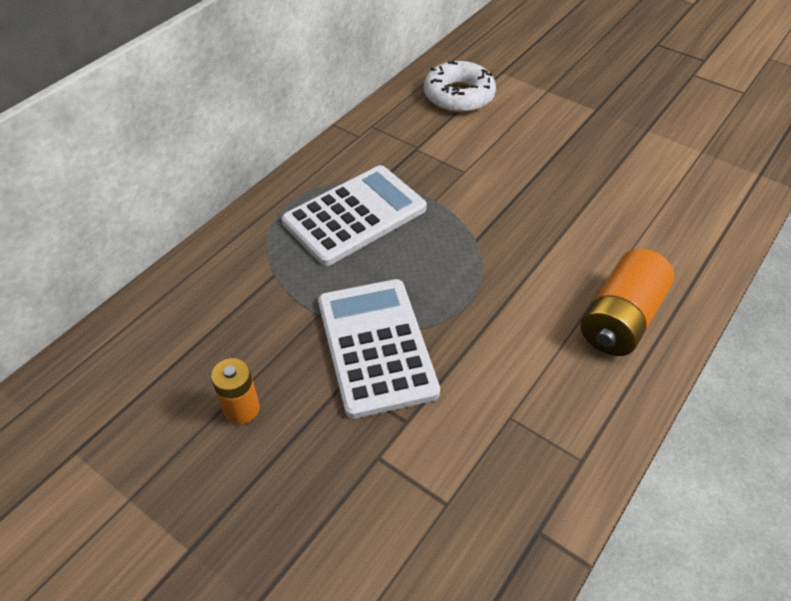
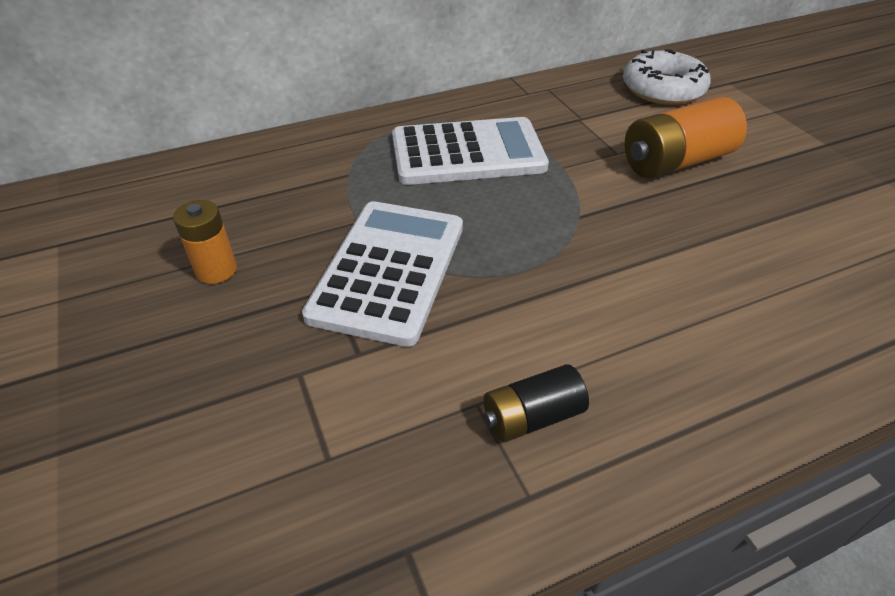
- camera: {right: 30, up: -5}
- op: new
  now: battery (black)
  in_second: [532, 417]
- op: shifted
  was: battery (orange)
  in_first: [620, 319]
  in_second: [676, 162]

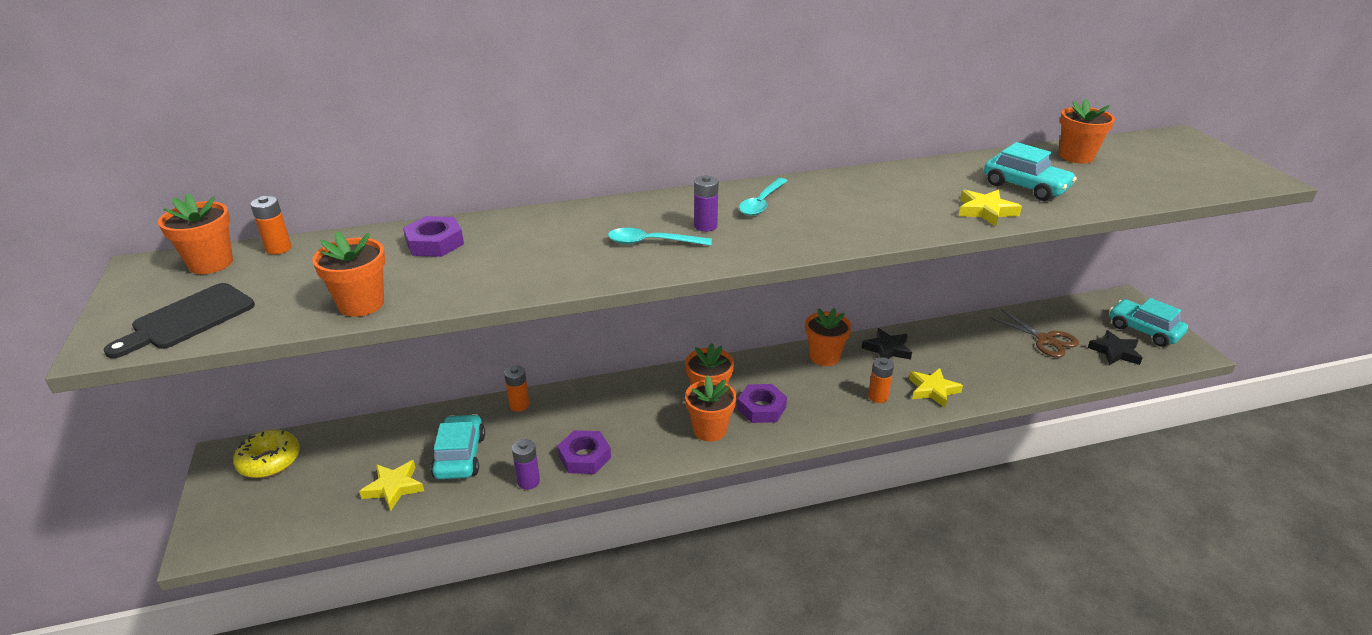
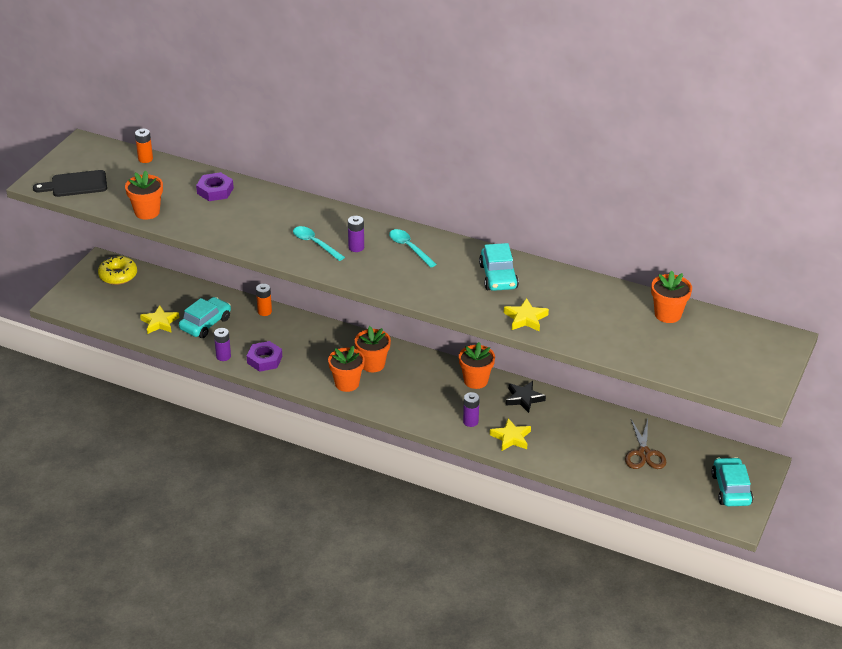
- camera: {right: 40, up: 5}
- op: rotated
  was: spoon (turquoise)
  in_first: [761, 203]
  in_second: [409, 248]
  clockwise: 75
- op: repainted
  was: battery (orange)
  now: battery (purple)
  in_first: [878, 397]
  in_second: [470, 421]
- op: shifted
  was: car (turquoise)
  in_first: [1025, 187]
  in_second: [498, 276]
- op: gone
  was: flower pot (orange)
  in_first: [211, 263]
- op: gone
  was: nut (purple)
  in_first: [761, 408]
- op: gone
  was: star (black)
  in_first: [1115, 352]

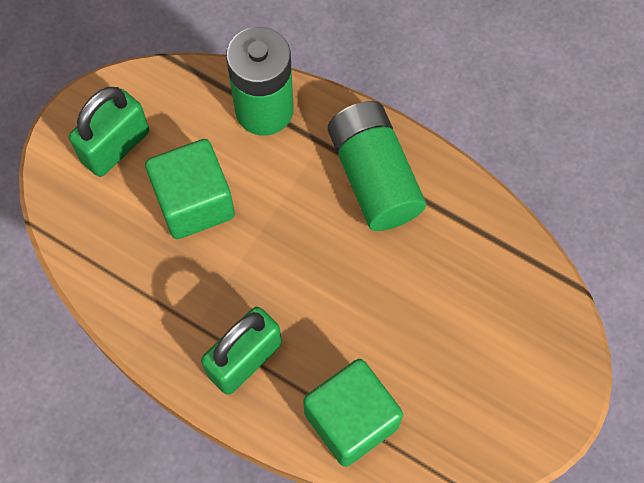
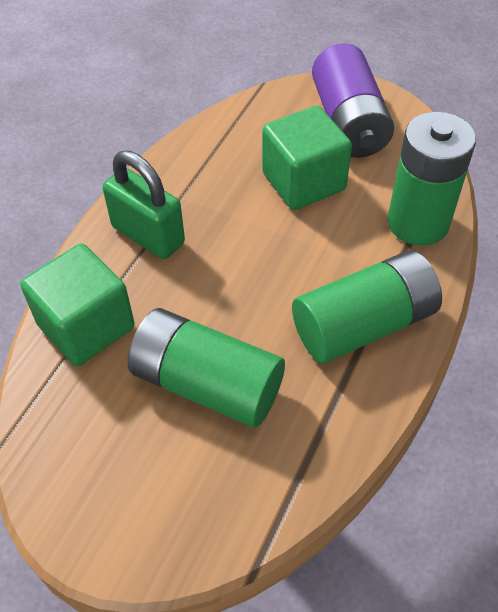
- camera: {right: 85, up: -15}
- op: new
  now: battery (green)
  in_second: [207, 383]
- op: swapped
  was: padlock (green)
  now: battery (purple)
  in_first: [115, 146]
  in_second: [348, 122]

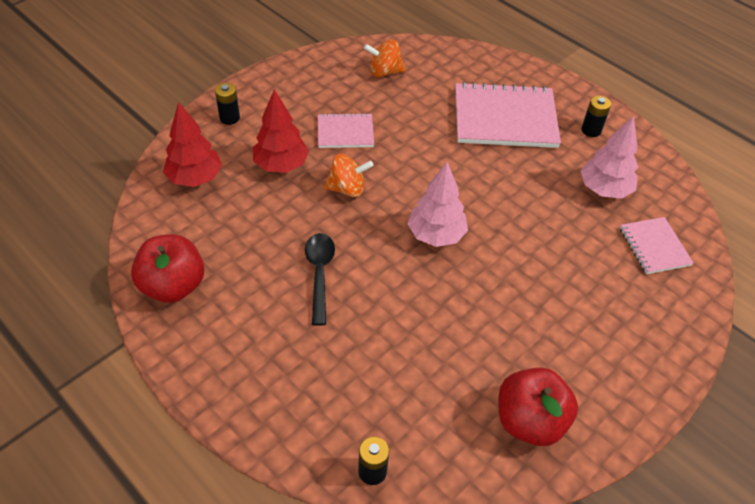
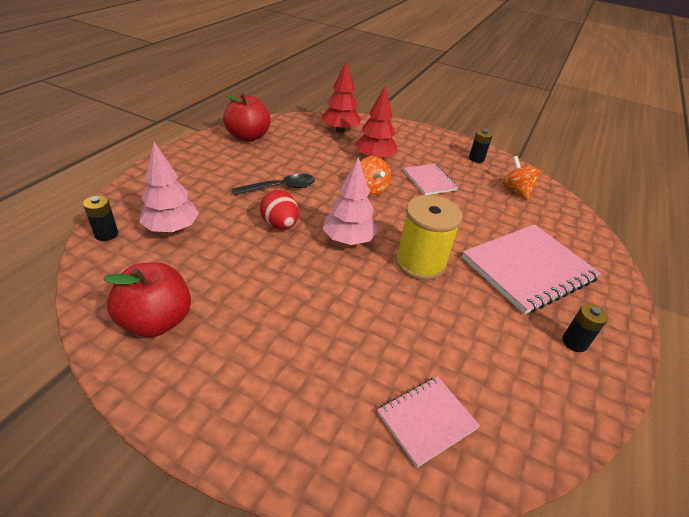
- camera: {right: 70, up: -10}
- op: shifted
  was: tree (pink)
  in_first: [604, 189]
  in_second: [172, 229]
- op: new
  now: egg (red)
  in_second: [279, 225]
- op: new
  now: spool (yellow)
  in_second: [420, 263]
- op: rotated
  was: notebook (pink)
  in_first: [505, 118]
  in_second: [528, 269]
  clockwise: 75
- op: shifted
  was: battery (black)
  in_first: [229, 118]
  in_second: [476, 159]

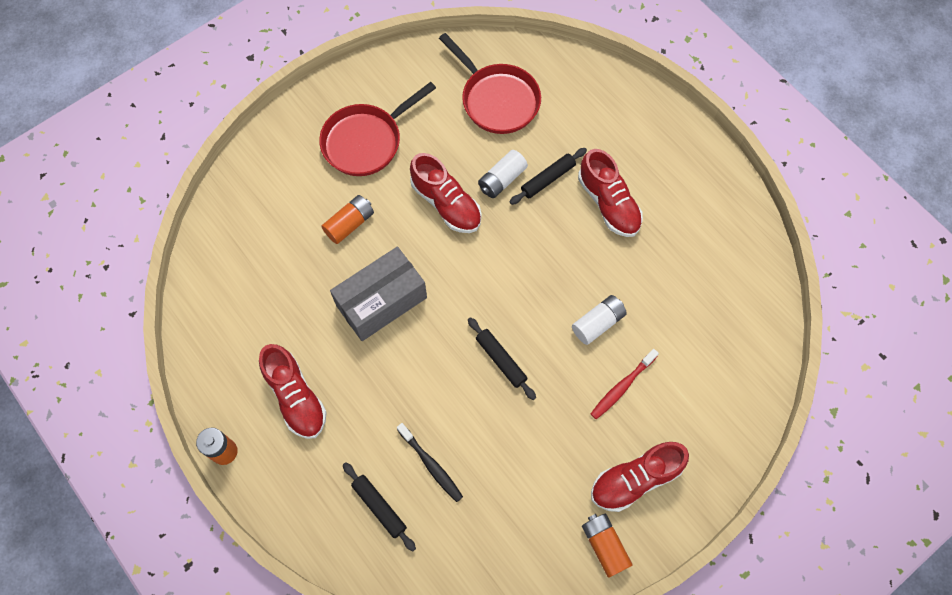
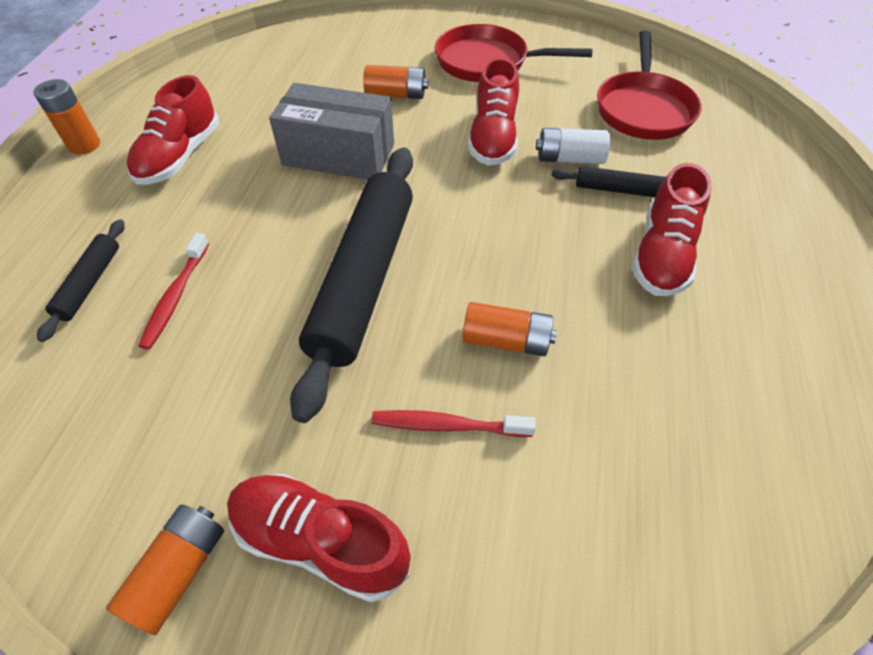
- camera: {right: 50, up: -15}
- op: repainted
  was: toothbrush (black)
  now: toothbrush (red)
  in_first: [431, 465]
  in_second: [176, 296]
- op: scaled
  was: rolling pin (black)
  in_first: [501, 360]
  in_second: [363, 279]
  ratio: 2.22
- op: repainted
  was: battery (white)
  now: battery (orange)
  in_first: [597, 323]
  in_second: [506, 340]

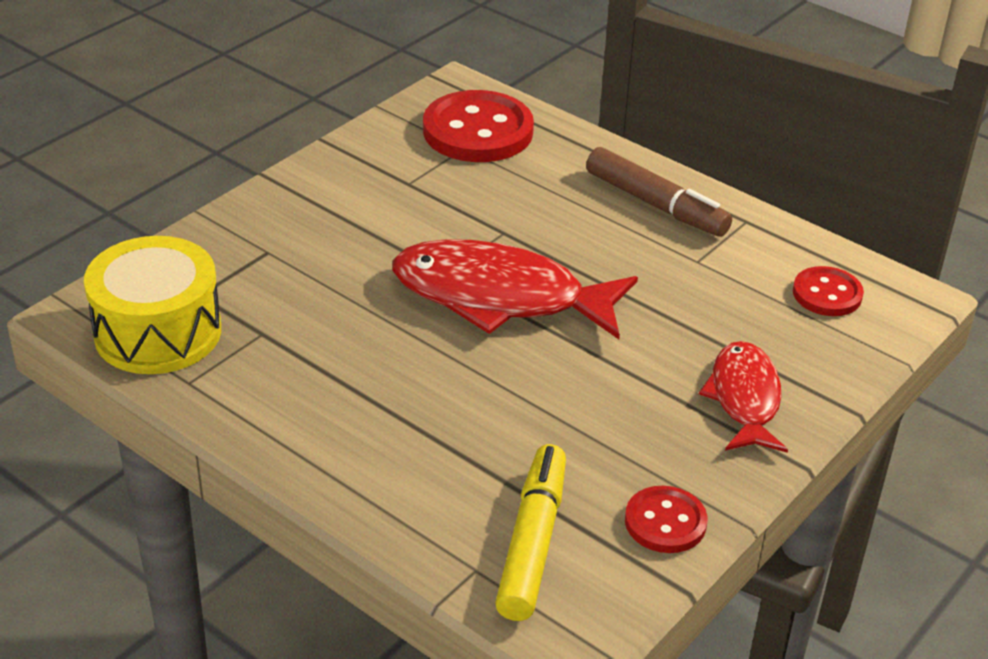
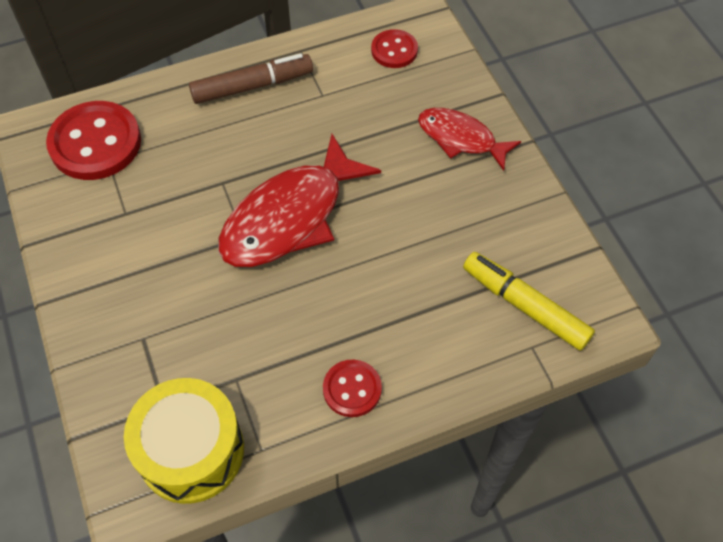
- camera: {right: -60, up: 20}
- op: shifted
  was: button (red)
  in_first: [665, 522]
  in_second: [352, 389]

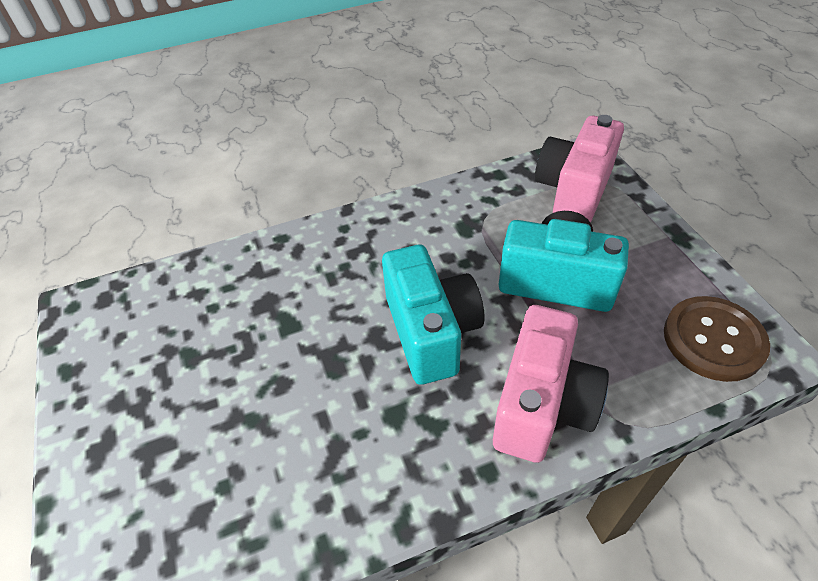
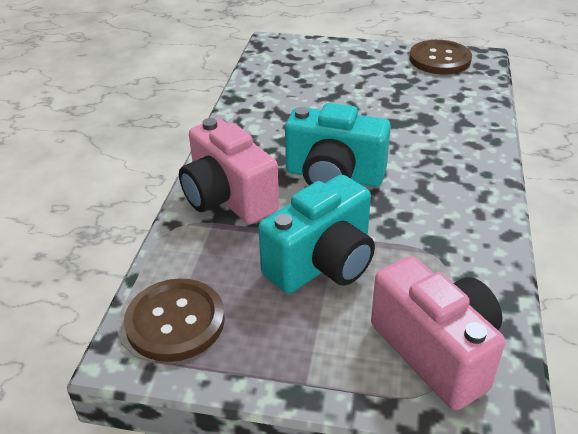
- camera: {right: 120, up: -10}
- op: new
  now: button (brown)
  in_second: [439, 59]

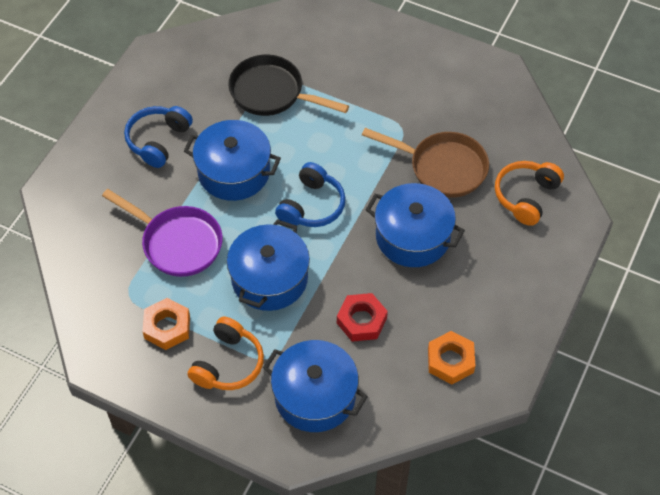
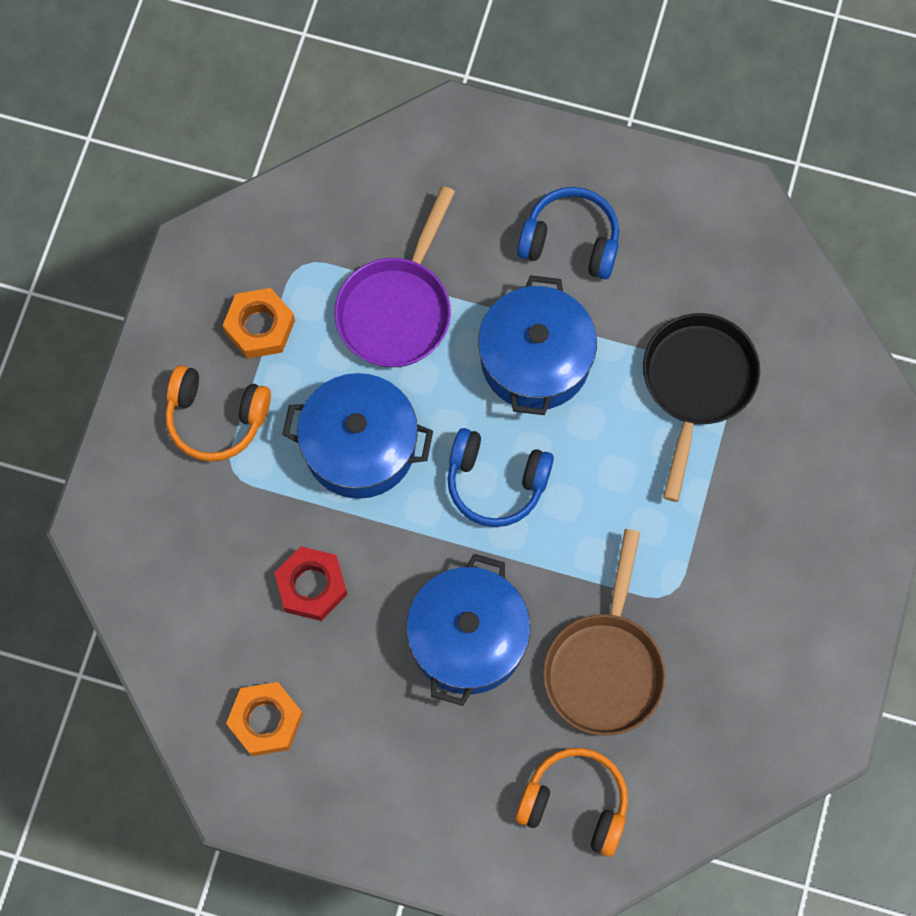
- camera: {right: 80, up: 15}
- op: gone
  was: pot (blue)
  in_first: [315, 396]

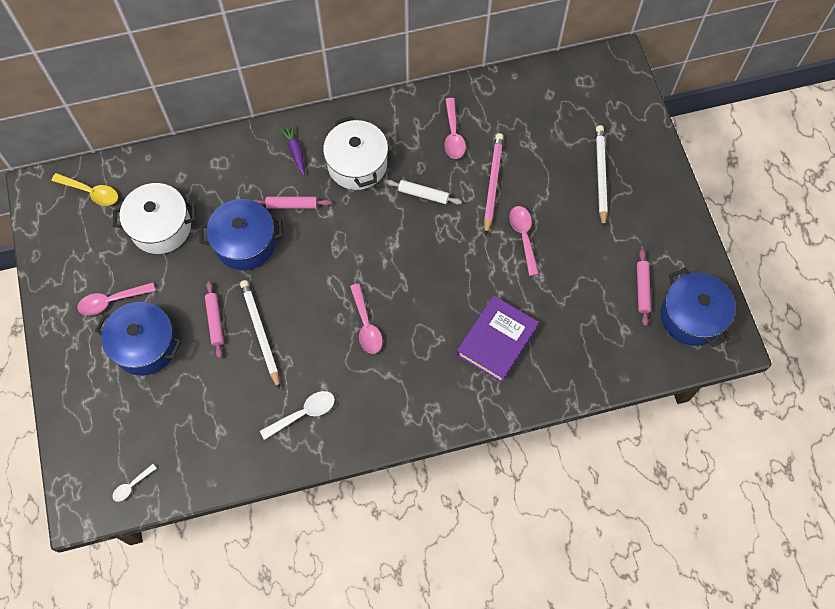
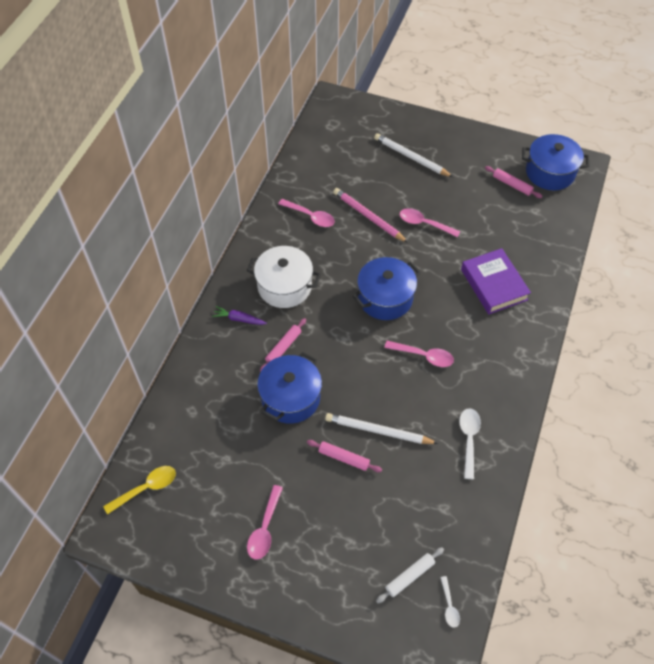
- camera: {right: -55, up: -10}
- op: shifted
  was: pot (blue)
  in_first: [145, 345]
  in_second: [385, 298]
- op: shifted
  was: rolling pin (white)
  in_first: [423, 194]
  in_second: [410, 576]
- op: gone
  was: pot (white)
  in_first: [161, 227]

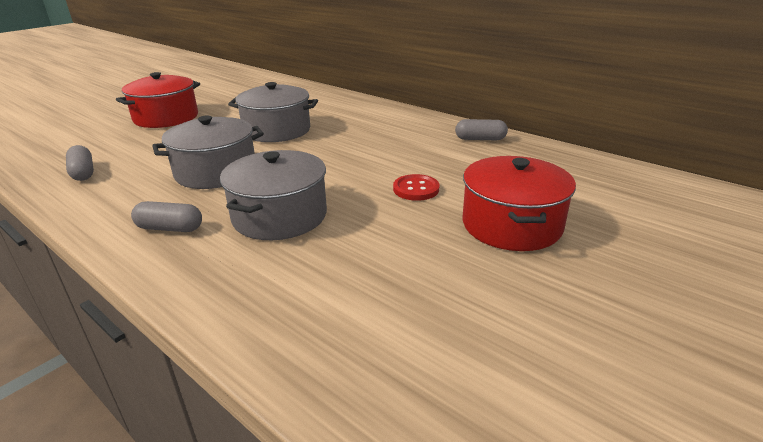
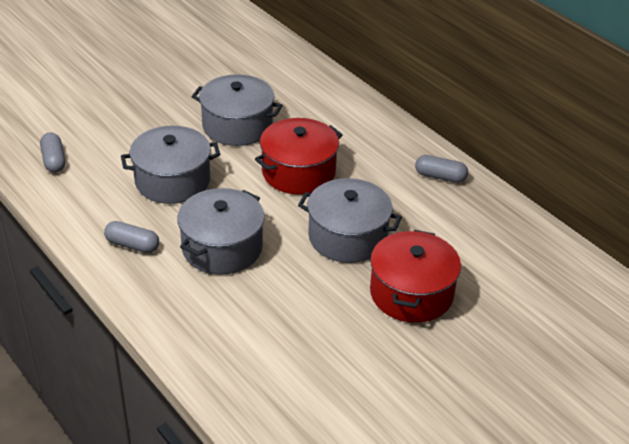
- camera: {right: 10, up: 10}
- op: shifted
  was: pot (red)
  in_first: [166, 117]
  in_second: [298, 172]
- op: swapped
  was: button (red)
  now: pot (grey)
  in_first: [416, 189]
  in_second: [347, 237]

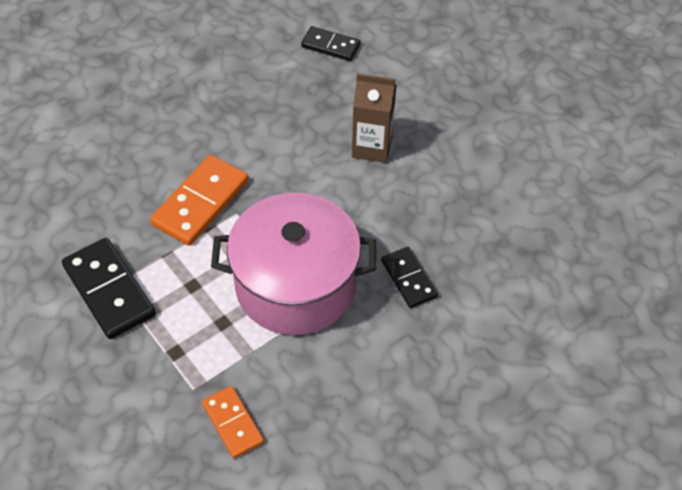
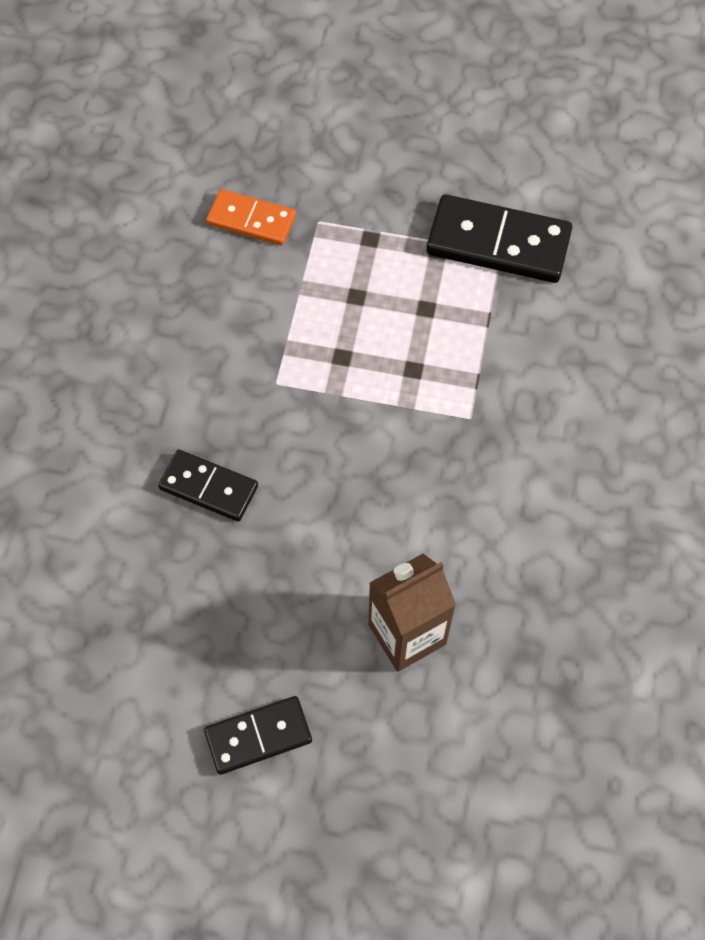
- camera: {right: 140, up: 10}
- op: shifted
  was: domino (black)
  in_first: [330, 46]
  in_second: [258, 736]
- op: gone
  was: domino (orange)
  in_first: [200, 203]
- op: gone
  was: pot (pink)
  in_first: [295, 285]

